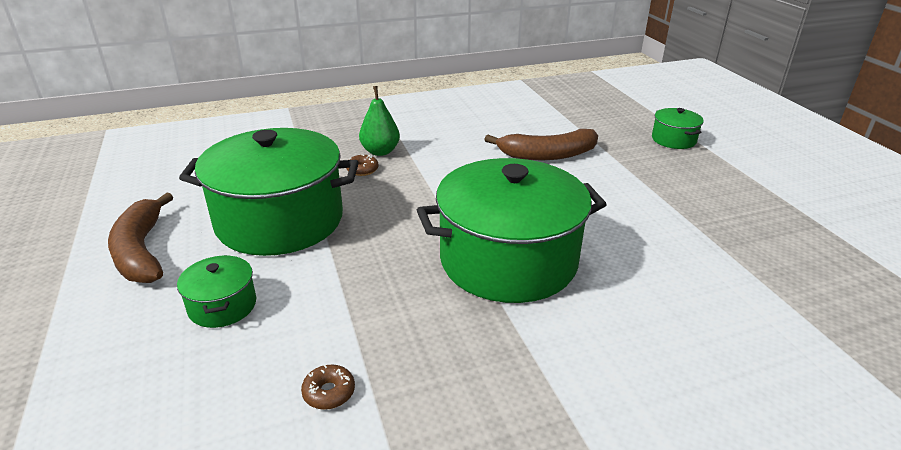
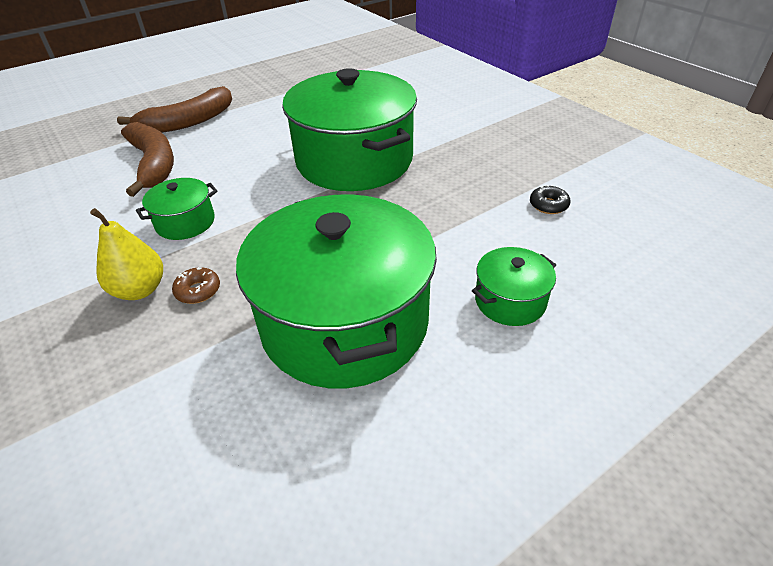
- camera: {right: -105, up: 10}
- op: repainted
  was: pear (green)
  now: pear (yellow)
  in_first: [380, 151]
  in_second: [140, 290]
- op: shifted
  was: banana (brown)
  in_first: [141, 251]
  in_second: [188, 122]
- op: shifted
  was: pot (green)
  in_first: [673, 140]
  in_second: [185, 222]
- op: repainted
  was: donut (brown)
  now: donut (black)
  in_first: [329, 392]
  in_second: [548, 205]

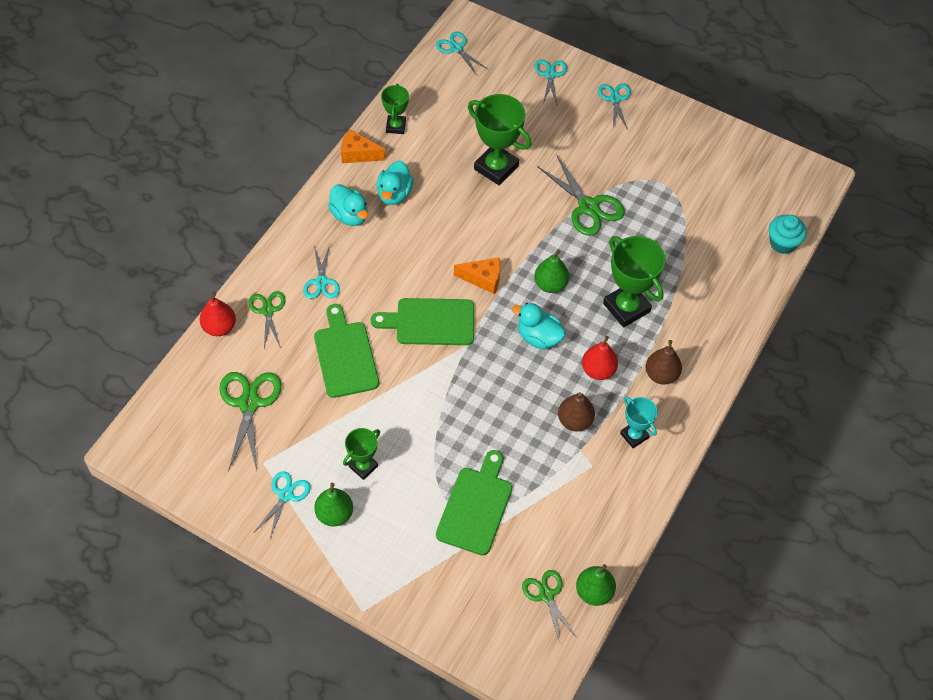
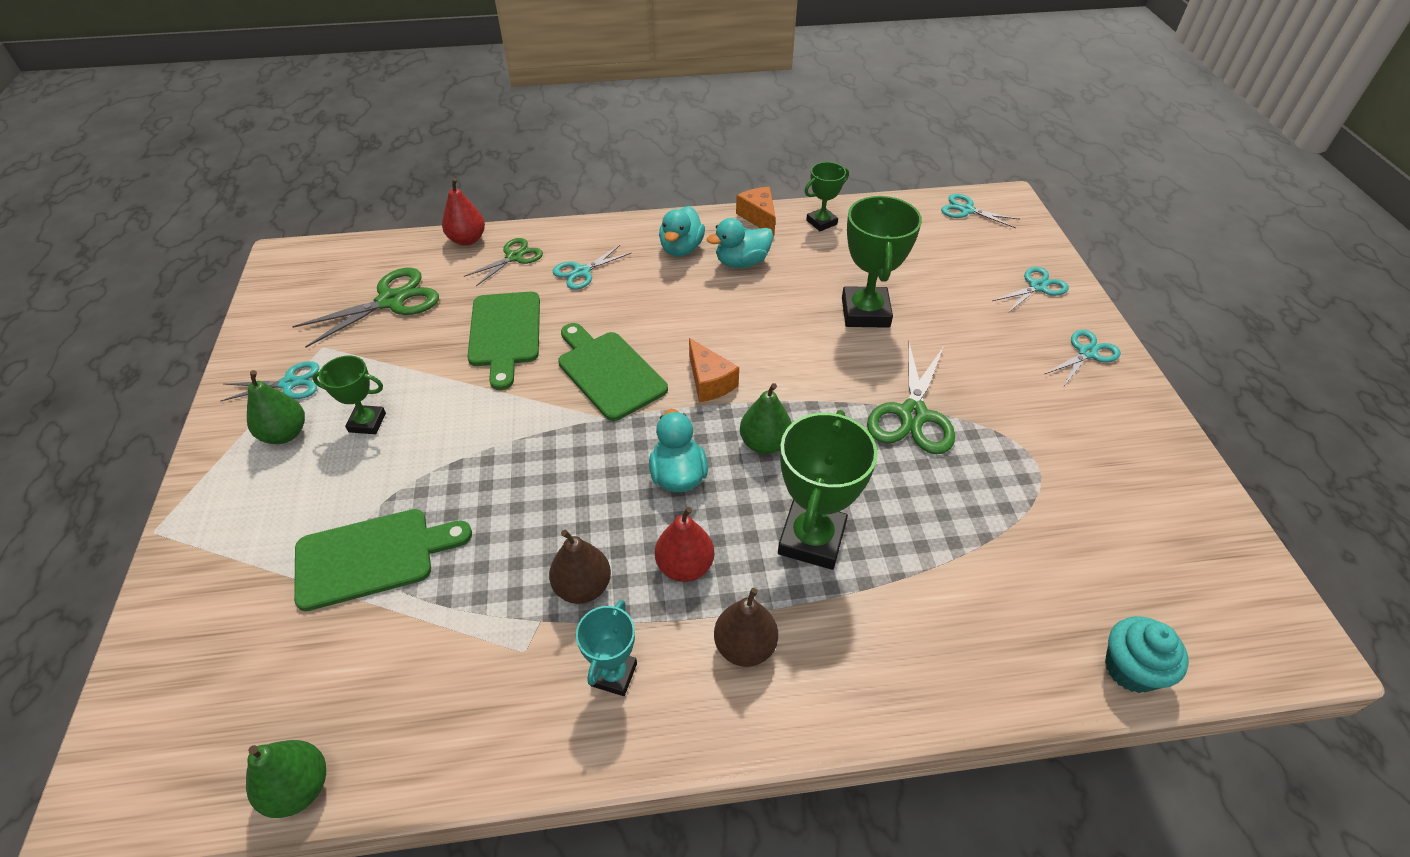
- camera: {right: 55, up: -10}
- op: rotated
  was: cutting board (green)
  in_first: [345, 356]
  in_second: [505, 333]
  clockwise: 135
- op: rotated
  was: scissors (turquoise)
  in_first: [456, 48]
  in_second: [966, 210]
  clockwise: -75
- op: gone
  was: scissors (green)
  in_first: [546, 595]

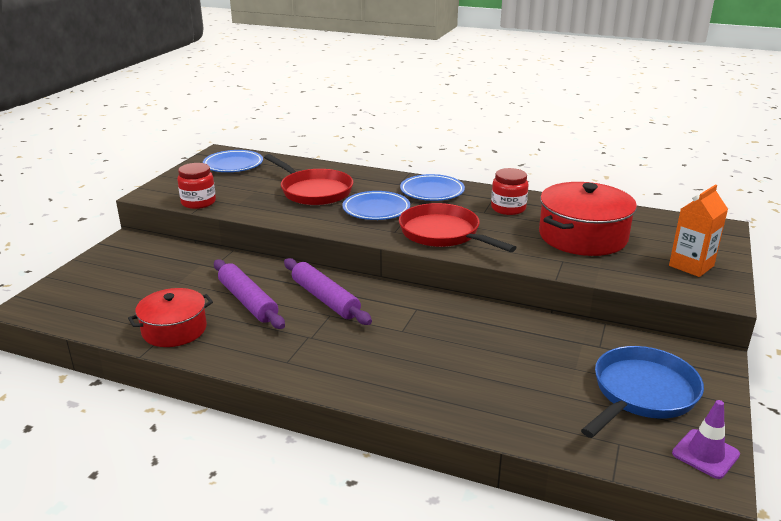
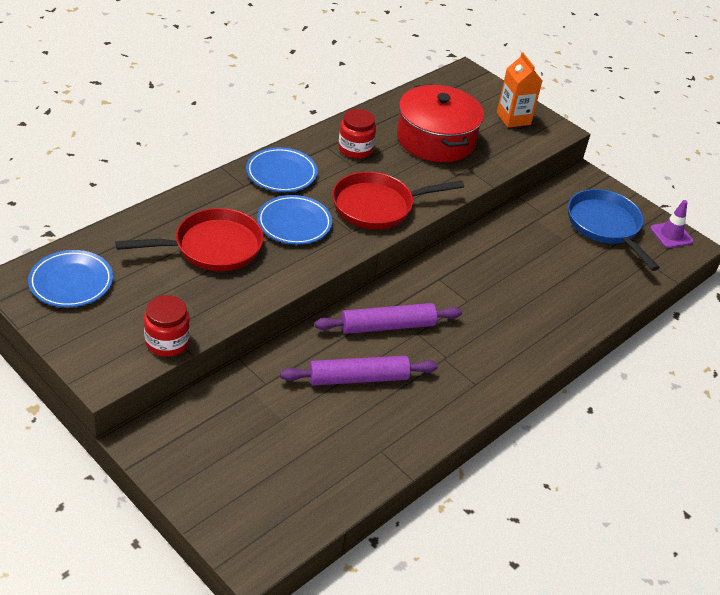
- camera: {right: -70, up: 15}
- op: gone
  was: pot (red)
  in_first: [174, 329]

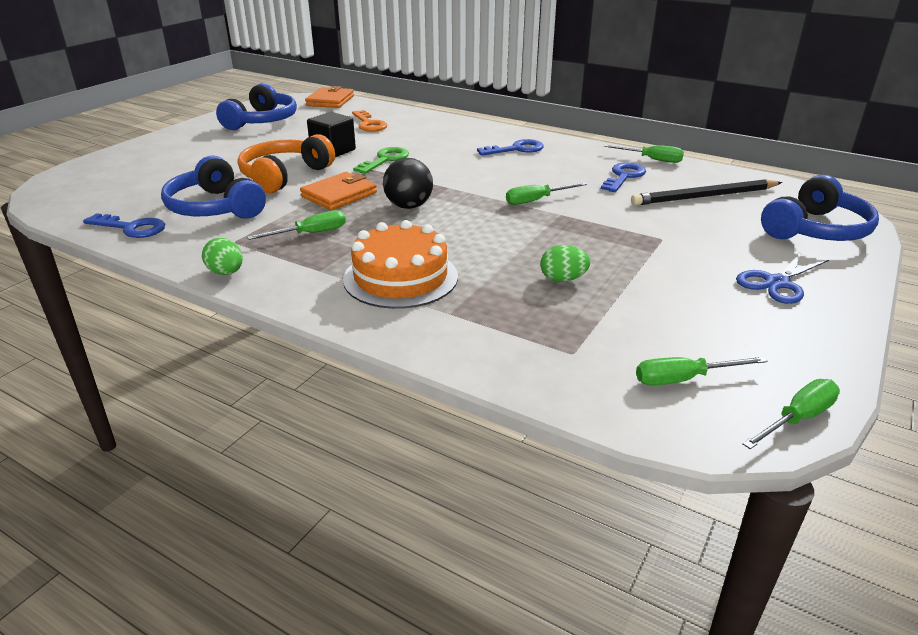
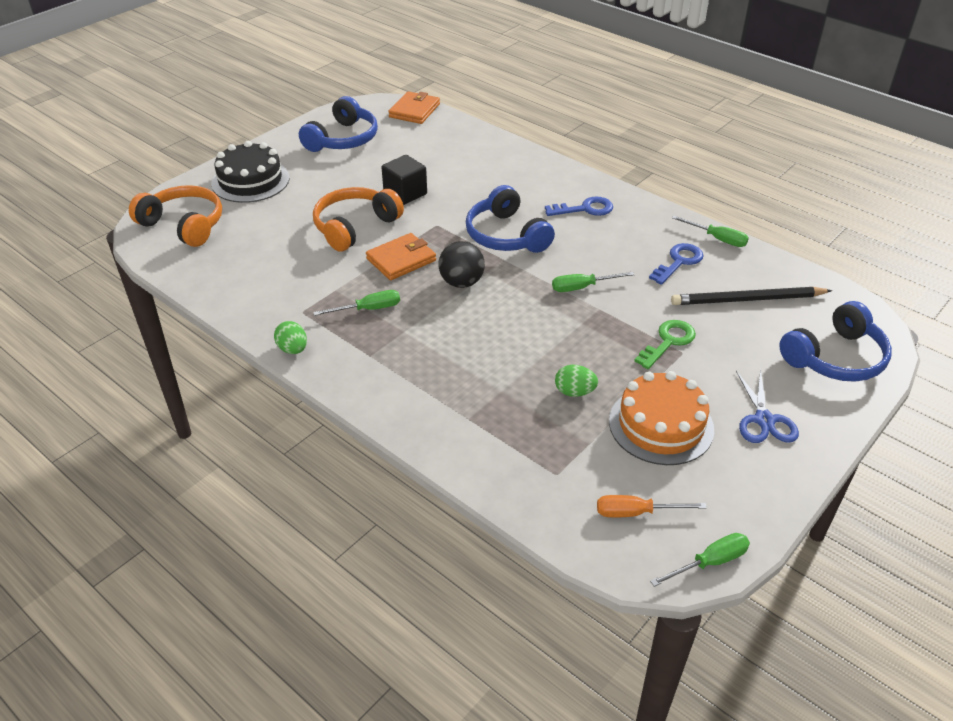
- camera: {right: 10, up: 10}
- op: new
  now: headphones (orange)
  in_second: [184, 225]
- op: new
  now: cake (black)
  in_second: [250, 181]
- op: shifted
  was: headphones (blue)
  in_first: [215, 208]
  in_second: [506, 235]
- op: repainted
  was: screwdriver (green)
  now: screwdriver (orange)
  in_first: [683, 379]
  in_second: [636, 512]
- op: shifted
  was: cake (orange)
  in_first: [400, 277]
  in_second: [661, 425]
- op: shifted
  was: key (green)
  in_first: [385, 160]
  in_second: [668, 342]
- op: rotated
  was: scissors (blue)
  in_first: [777, 283]
  in_second: [764, 420]
  clockwise: -60
- op: gone
  was: key (blue)
  in_first: [131, 228]
- op: gone
  was: key (orange)
  in_first: [369, 124]

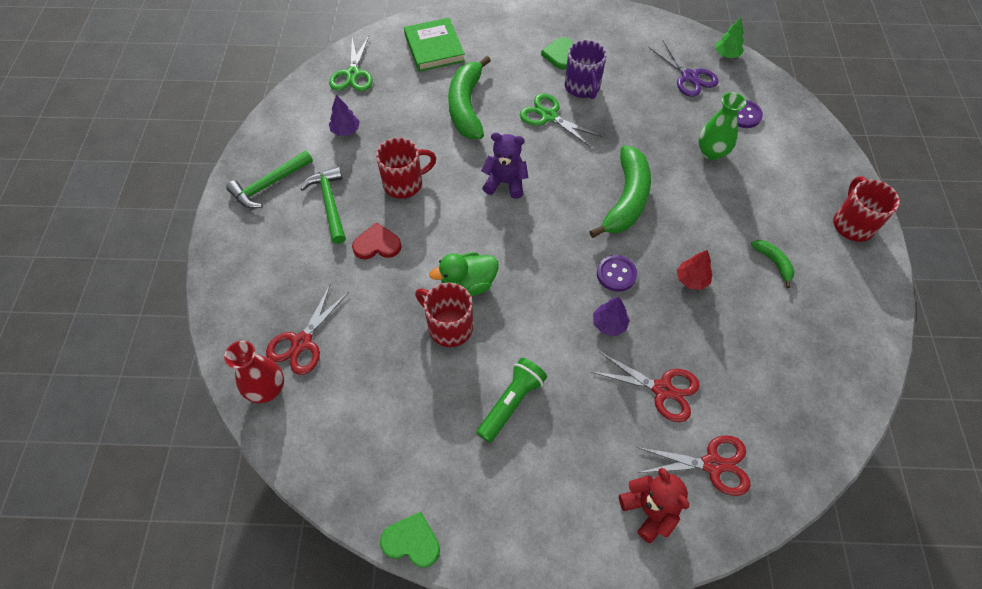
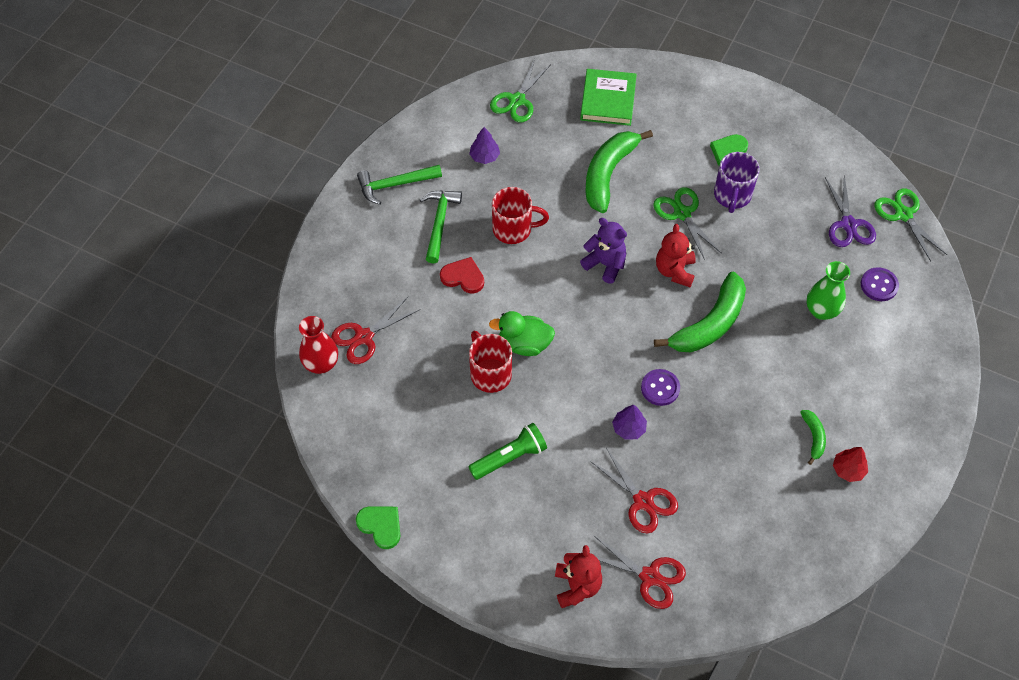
- camera: {right: 25, up: 0}
- op: new
  now: teddy bear (red)
  in_second: [674, 271]
- op: shifted
  was: tree (red)
  in_first: [692, 279]
  in_second: [848, 469]
- op: swapped
  was: tree (green)
  now: scissors (green)
  in_first: [726, 54]
  in_second: [903, 214]
- op: gone
  was: mug (red)
  in_first: [852, 224]

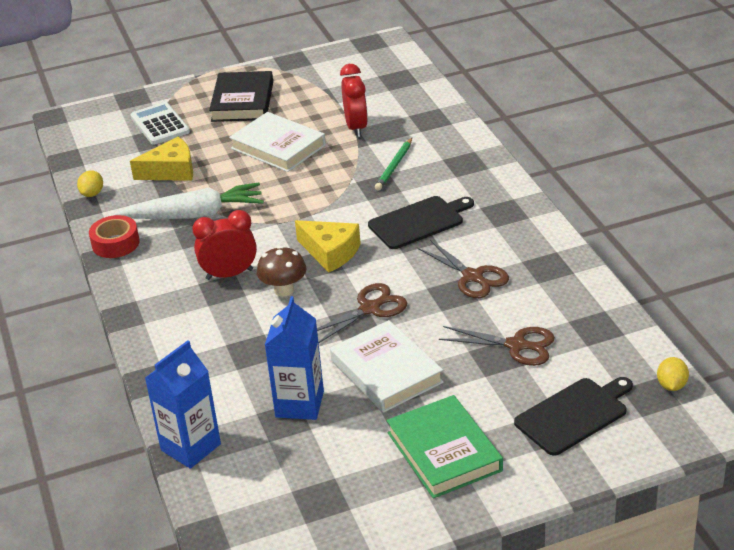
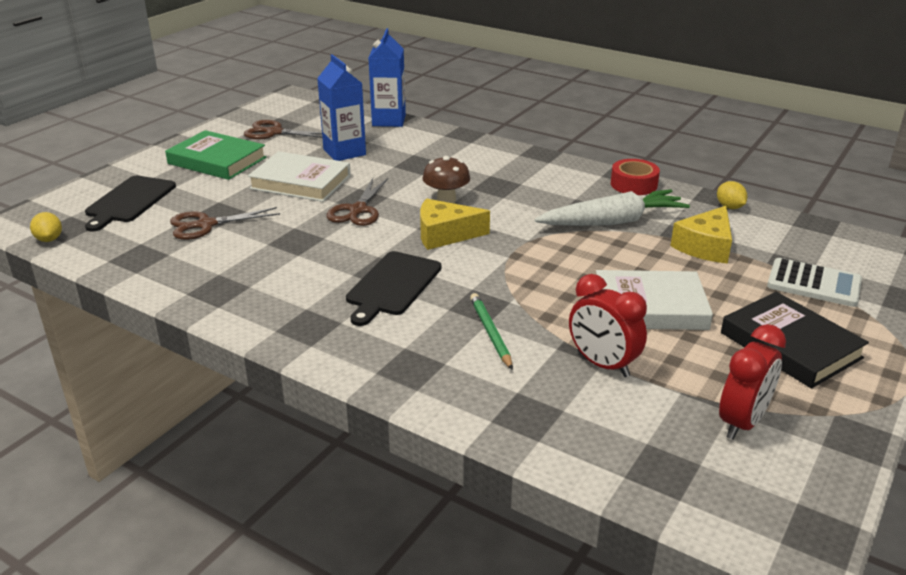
- camera: {right: 140, up: -5}
- op: shifted
  was: scissors (brown)
  in_first: [473, 277]
  in_second: [274, 132]
- op: rotated
  was: carrot (white)
  in_first: [194, 215]
  in_second: [612, 222]
  clockwise: -150
- op: shifted
  was: clock (red)
  in_first: [229, 274]
  in_second: [742, 422]

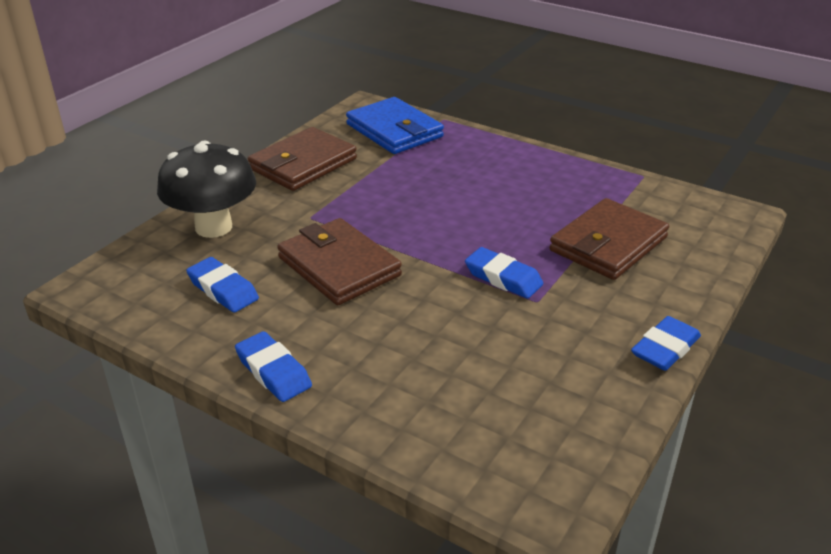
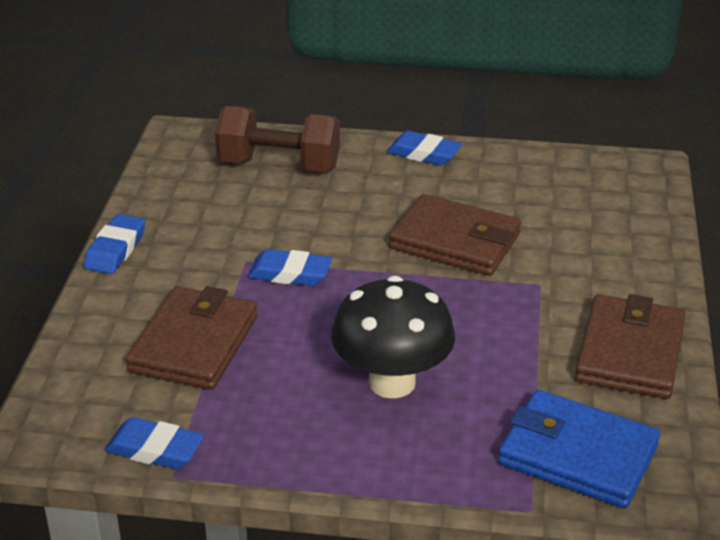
- camera: {right: 155, up: 0}
- op: shifted
  was: eraser (blue)
  in_first: [223, 290]
  in_second: [155, 449]
- op: new
  now: dumbbell (brown)
  in_second: [279, 165]
- op: shifted
  was: mushroom (black)
  in_first: [214, 227]
  in_second: [392, 382]

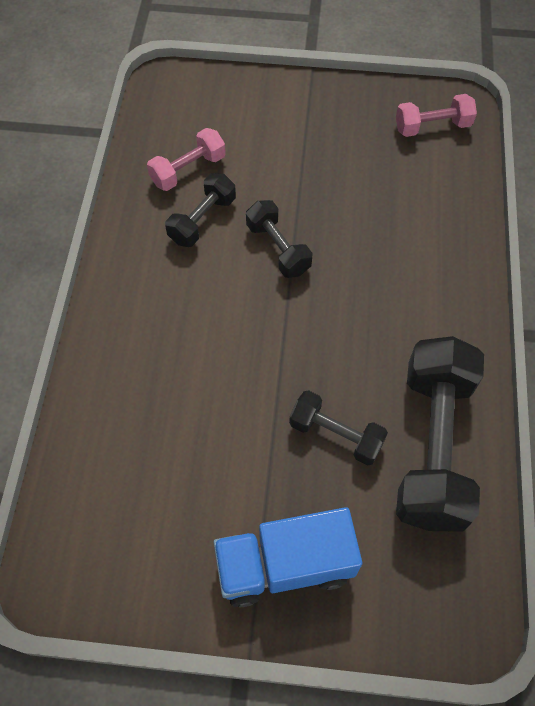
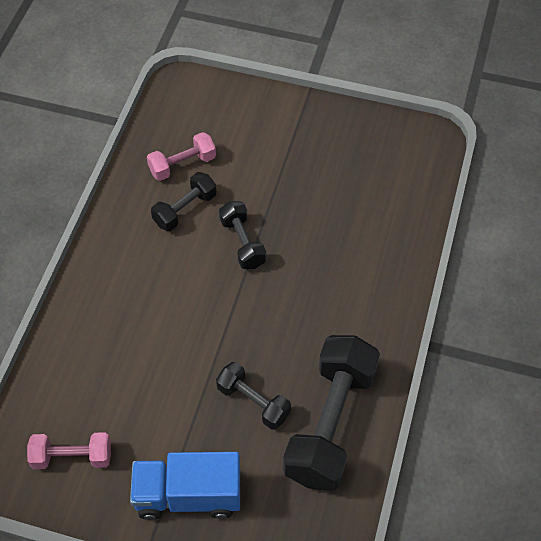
- camera: {right: 10, up: -5}
- op: shifted
  was: dumbbell (pink)
  in_first: [432, 127]
  in_second: [72, 457]

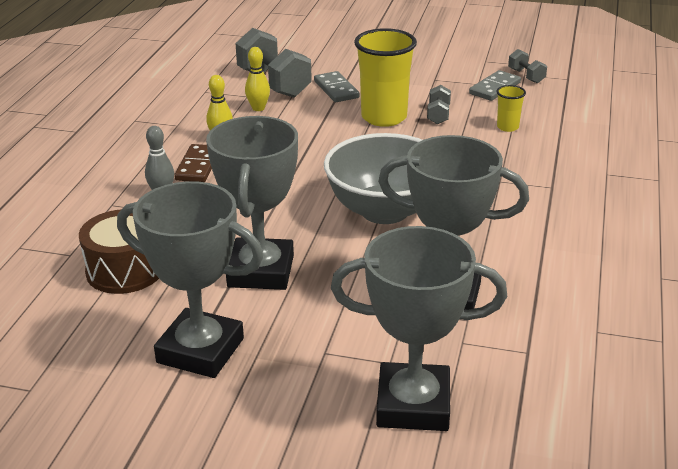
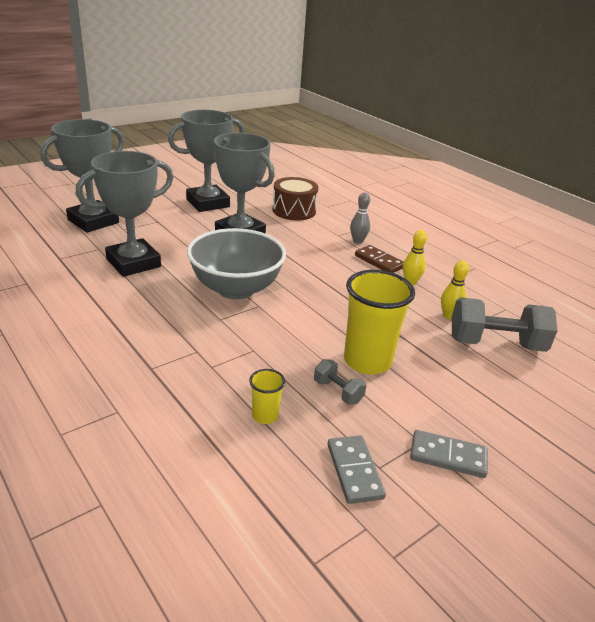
- camera: {right: 125, up: 0}
- op: shifted
  was: domino (grey)
  in_first: [336, 89]
  in_second: [448, 456]
- op: gone
  was: dumbbell (grey)
  in_first: [526, 76]

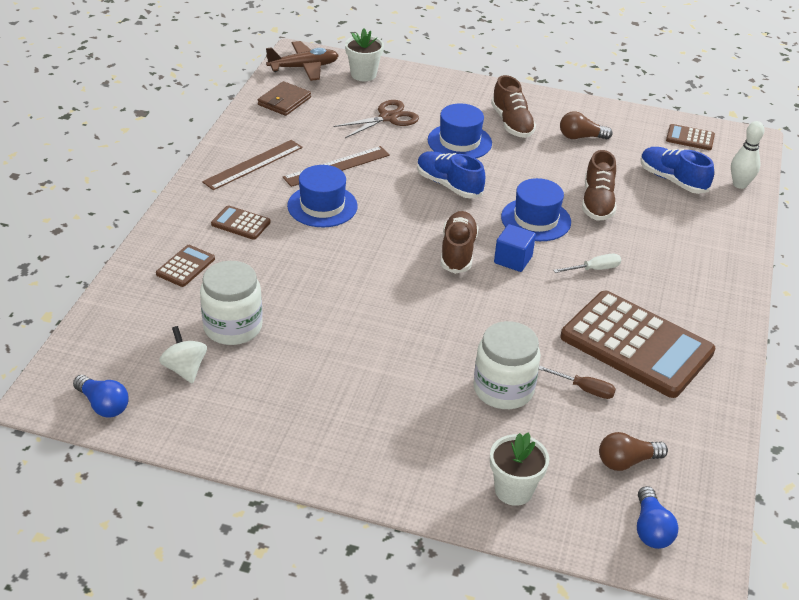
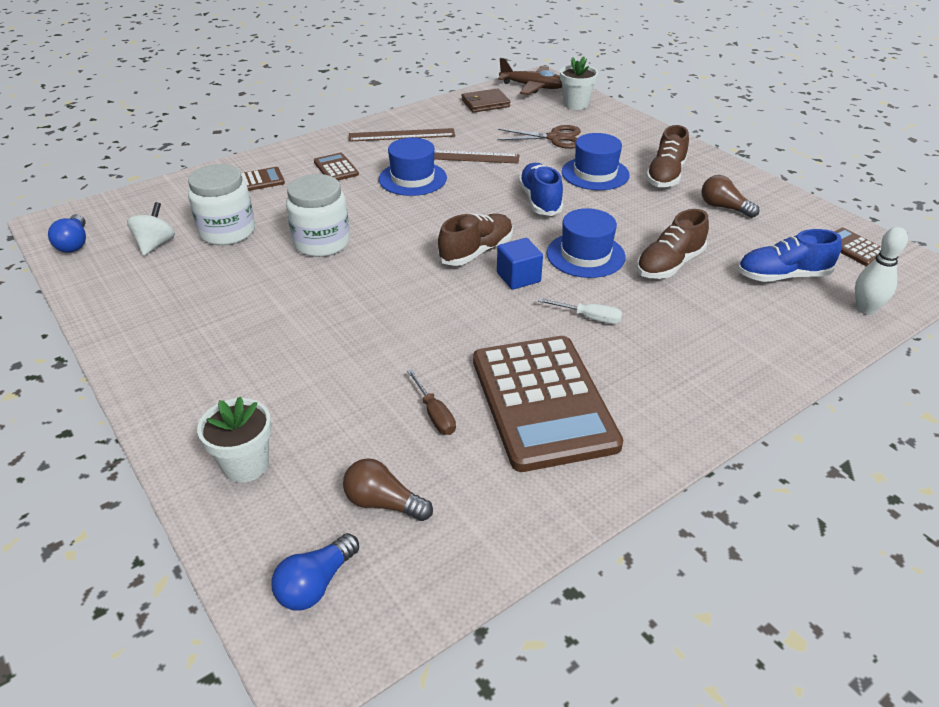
- camera: {right: 40, up: 0}
- op: shifted
  was: jar (white)
  in_first: [503, 389]
  in_second: [321, 243]
- op: rotated
  was: shoe (blue)
  in_first: [672, 180]
  in_second: [782, 276]
  clockwise: -90

